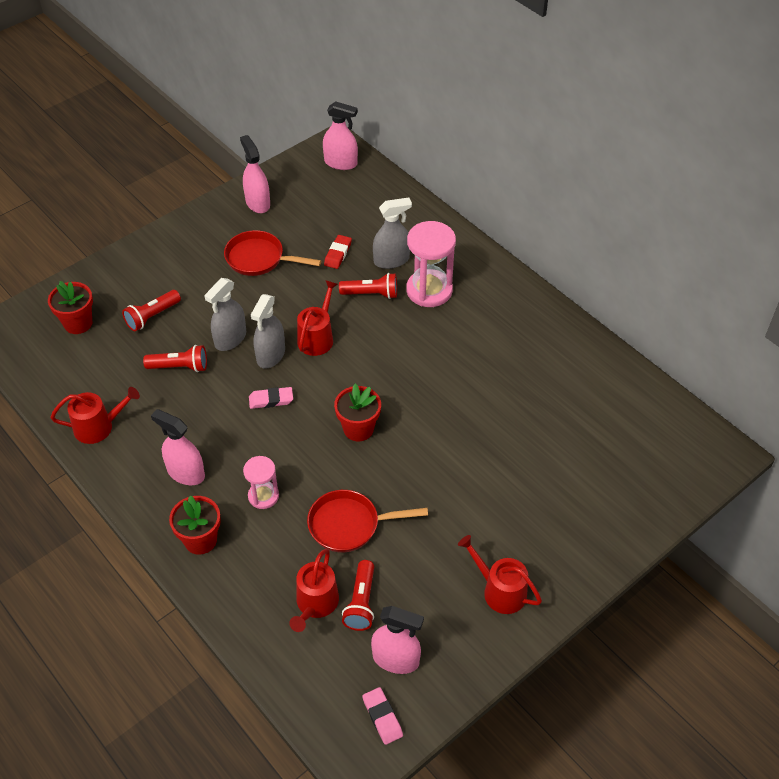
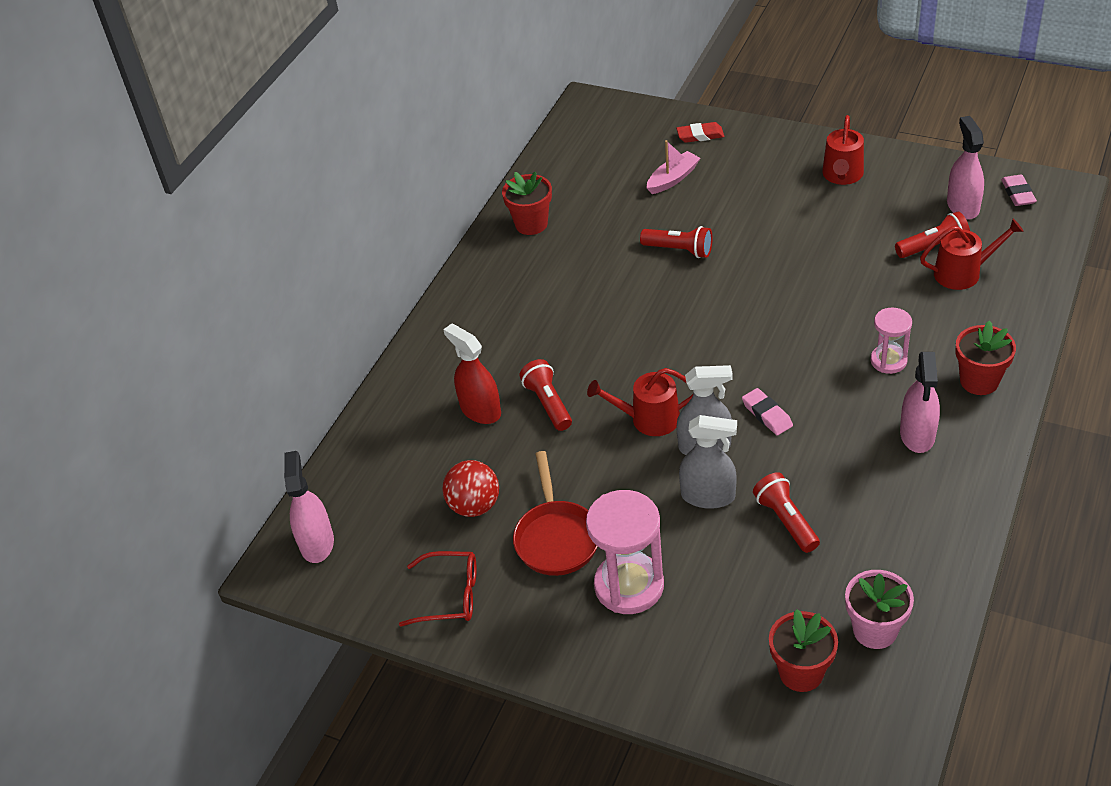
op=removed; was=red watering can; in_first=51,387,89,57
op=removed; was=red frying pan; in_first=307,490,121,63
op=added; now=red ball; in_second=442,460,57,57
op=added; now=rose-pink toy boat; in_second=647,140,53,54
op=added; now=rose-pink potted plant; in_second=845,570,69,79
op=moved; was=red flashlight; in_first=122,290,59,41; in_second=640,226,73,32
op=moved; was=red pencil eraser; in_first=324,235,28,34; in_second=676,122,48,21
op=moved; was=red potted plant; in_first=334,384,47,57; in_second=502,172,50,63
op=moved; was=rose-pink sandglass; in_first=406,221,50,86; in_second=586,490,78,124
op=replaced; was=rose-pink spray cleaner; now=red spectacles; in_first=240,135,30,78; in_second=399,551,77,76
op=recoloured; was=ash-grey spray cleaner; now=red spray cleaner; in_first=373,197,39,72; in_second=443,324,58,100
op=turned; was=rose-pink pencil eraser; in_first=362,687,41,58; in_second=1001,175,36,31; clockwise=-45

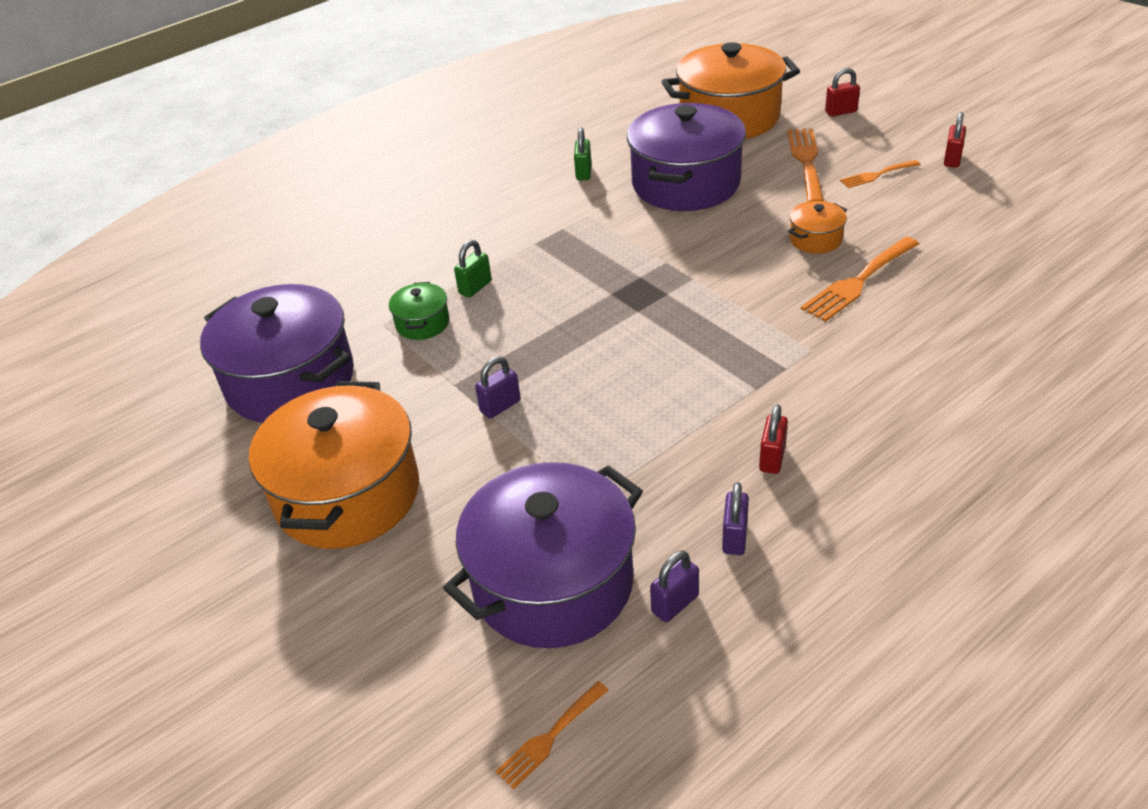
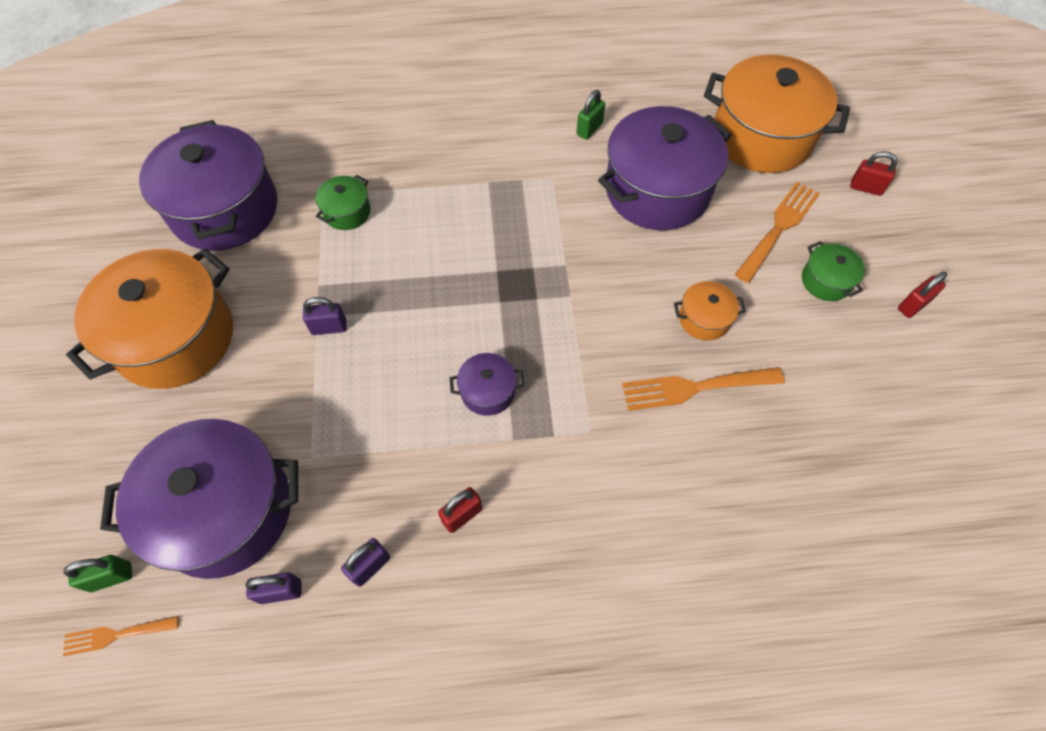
op=added; now=purple cooking pot; in_second=450,353,74,63
op=moved; was=emerald lock; in_first=454,240,38,58; in_second=63,555,69,37
op=replaced; was=orange table fork; now=emerald cooking pot; in_first=840,160,80,28; in_second=802,241,63,60

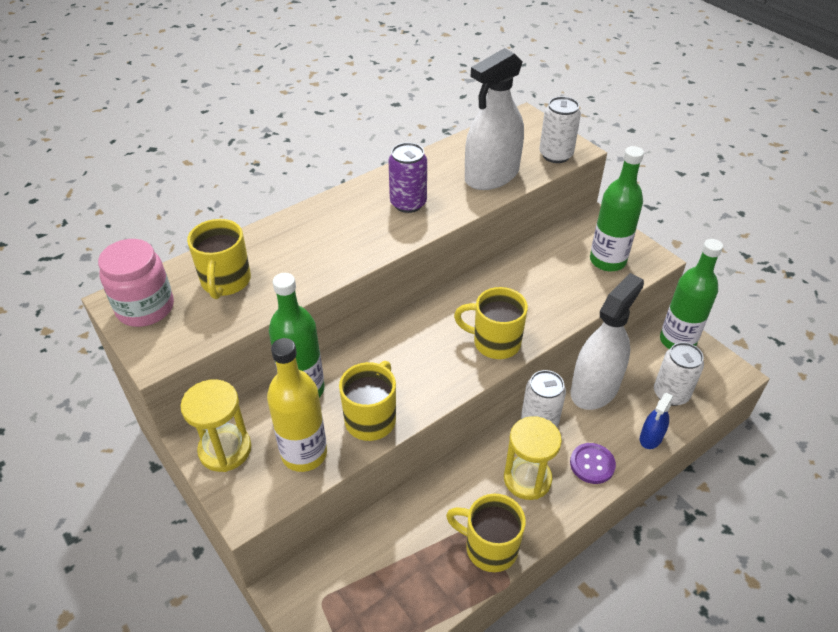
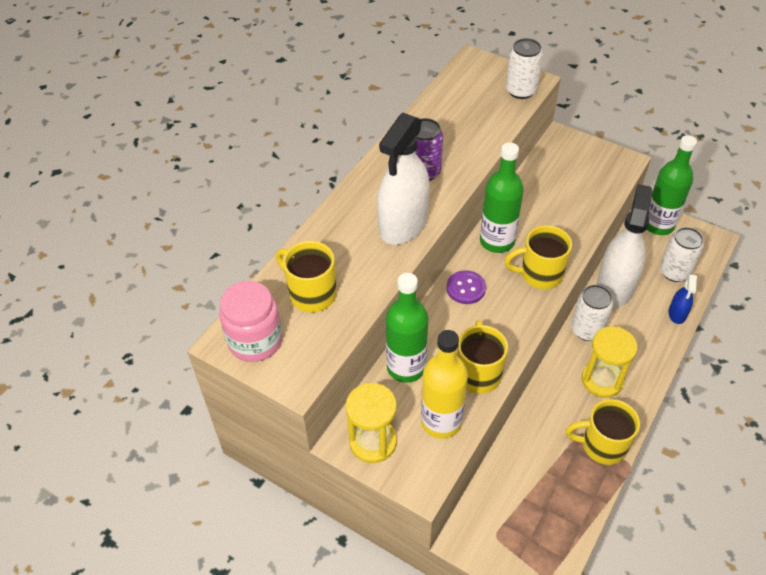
op=moved; was=pure white spray cleaner; in_first=465,48,59,142; in_second=377,113,53,132
op=moved; was=purple shirt button; in_first=570,443,46,41; in_second=446,270,40,34
op=moved; was=emerald drink bottle; in_first=590,146,54,126; in_second=480,143,44,110
op=turned; was=yellow coffee mug; in_first=187,219,64,80; in_second=276,241,61,72; clockwise=150

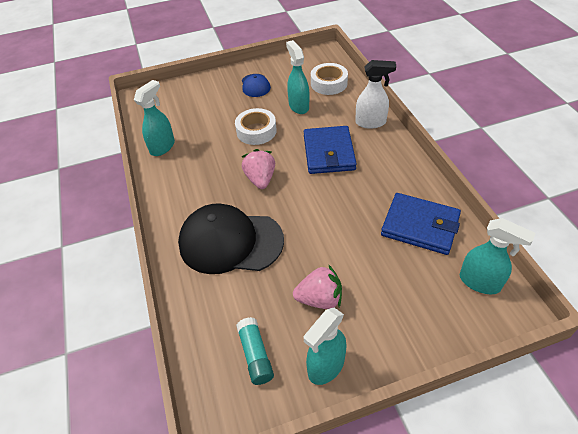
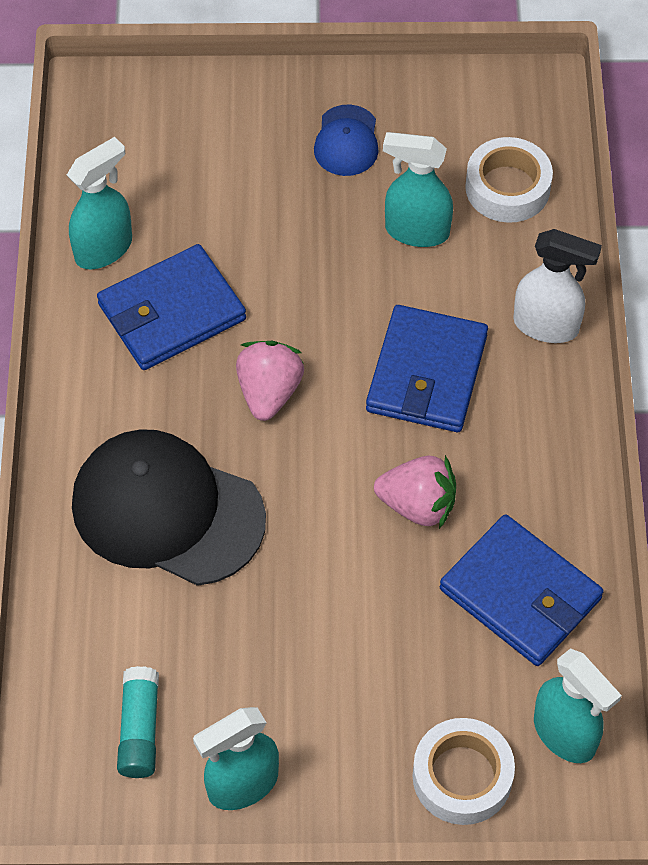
op=added; now=cobalt billfold; in_second=97,244,149,126
op=moved; was=pure white tape; in_first=235,108,42,37; in_second=412,718,103,107
op=moved; was=rose-pink strawberry; in_first=293,264,49,45; in_second=374,455,82,74
op=turned; was=aqua spray cleaner; in_first=286,40,23,74; in_second=383,132,70,115; clockwise=-75

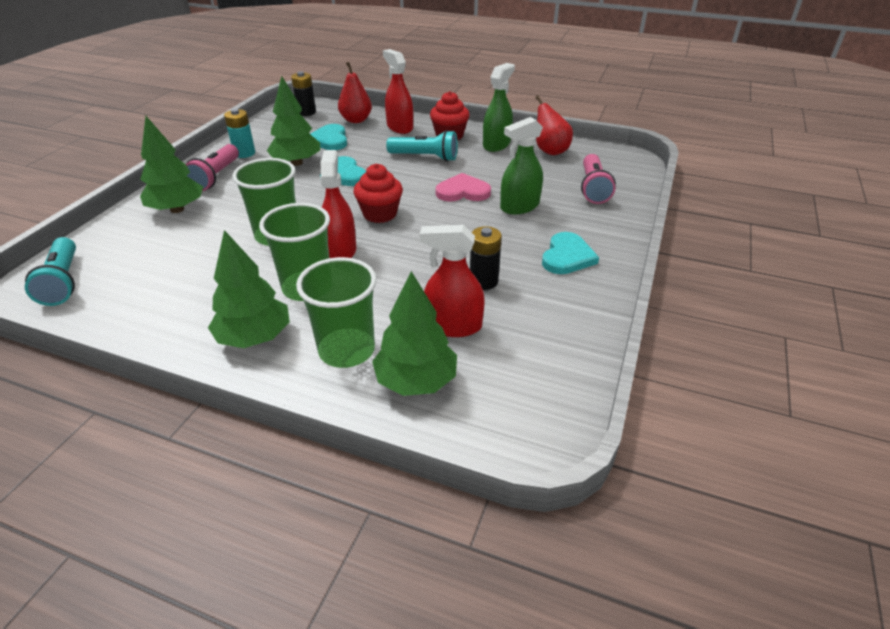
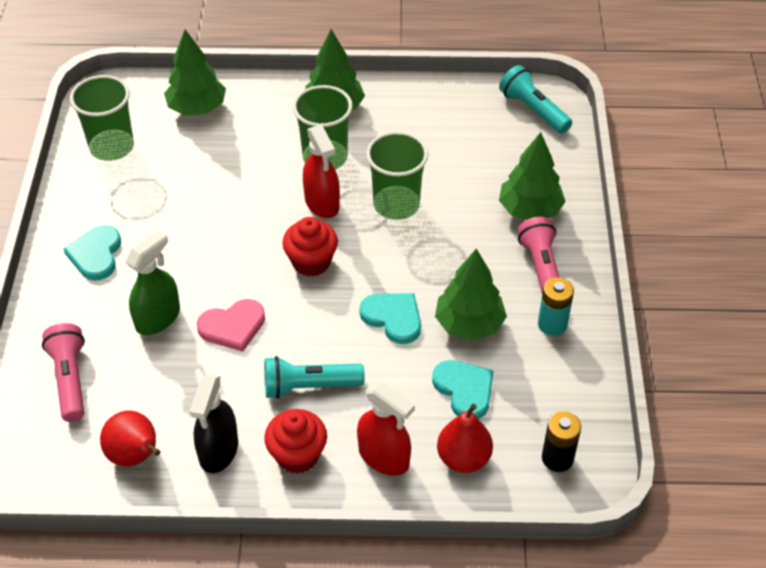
op=removed; was=red spray cleaner; in_first=420,225,65,112
op=removed; was=ebony AA battery; in_first=470,226,32,64
op=moved; was=emerald beaker; in_first=296,257,80,111; in_second=70,75,64,86
op=recoloured; was=emerald spray cleaner; now=ebony spray cleaner; in_first=483,63,32,89; in_second=190,374,48,99

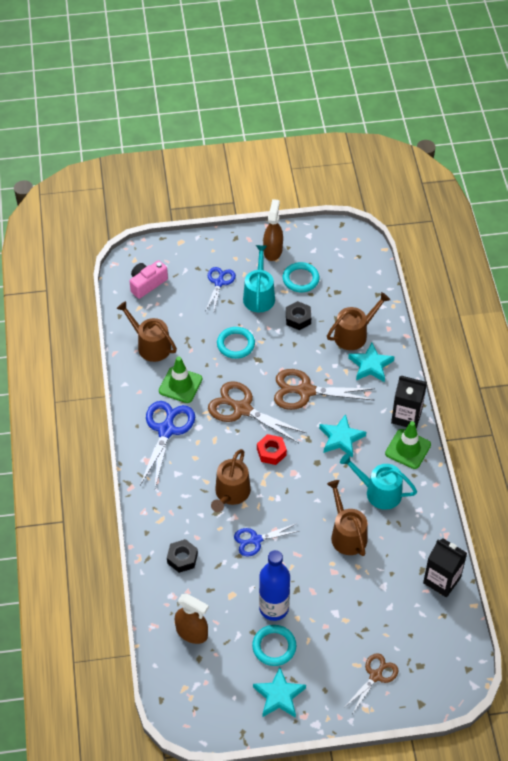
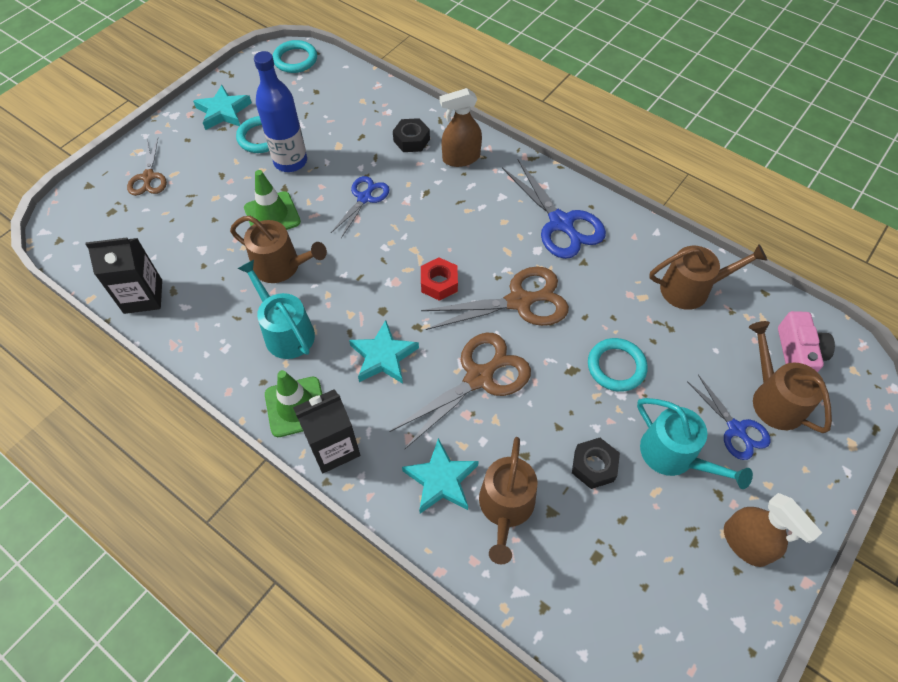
op=moved; was=emerald road cone; in_first=159,357,43,46; in_second=244,170,57,60
op=moved; was=dark brown spray cleaner; in_first=175,594,34,50; in_second=439,88,43,79
op=moved; was=dark brown watering can; in_first=211,449,40,63; in_second=749,321,83,112
op=moved; was=aqua hoop; in_first=283,262,37,30; in_second=273,40,44,33
op=turned; was=aqua watering can; in_first=340,453,77,57; in_second=237,260,78,99; clockwise=-105

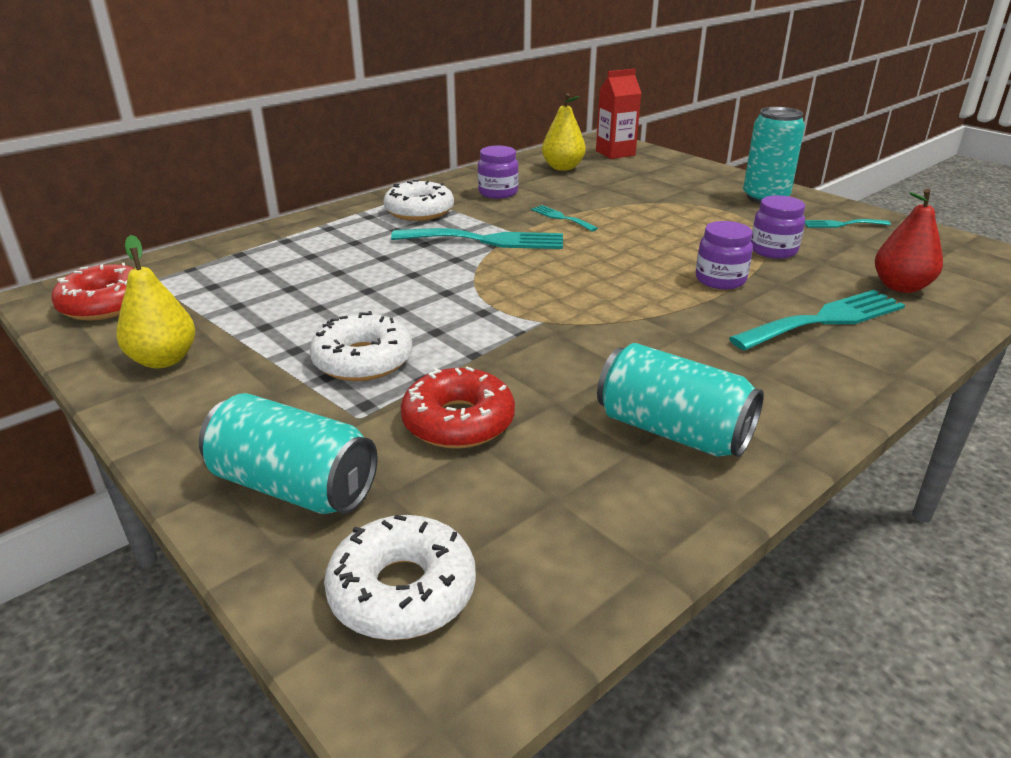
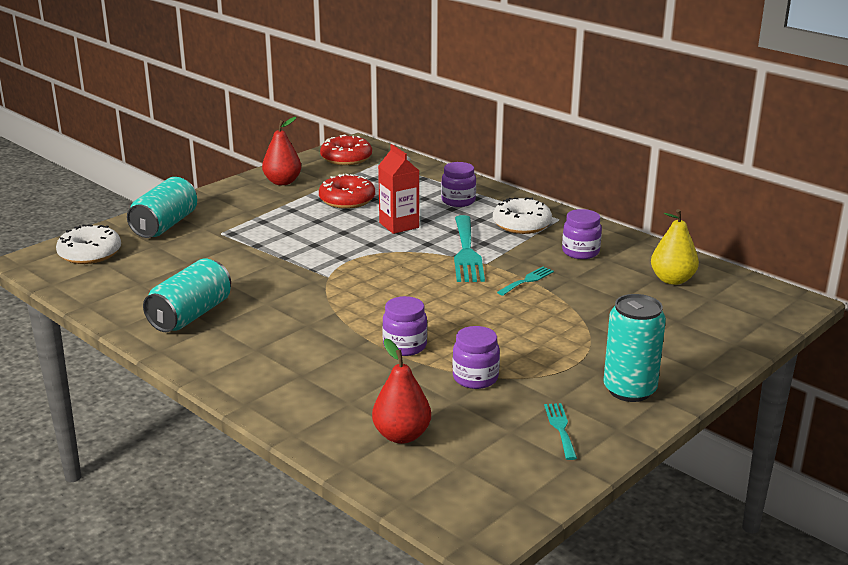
op=removed; was=pure white doughnut; in_first=310,311,103,70
op=removed; was=aqua table fork; in_first=729,290,176,61
op=added; now=purple jar; in_second=441,162,35,45
op=moved; was=red doughnut; in_first=401,366,114,83; in_second=319,174,56,35
op=moved; was=red milk carton; in_first=596,69,45,90; in_second=378,144,41,90
op=recoloured; was=yellow pear fruit; now=red pear fruit; in_first=116,235,80,133; in_second=262,117,39,68

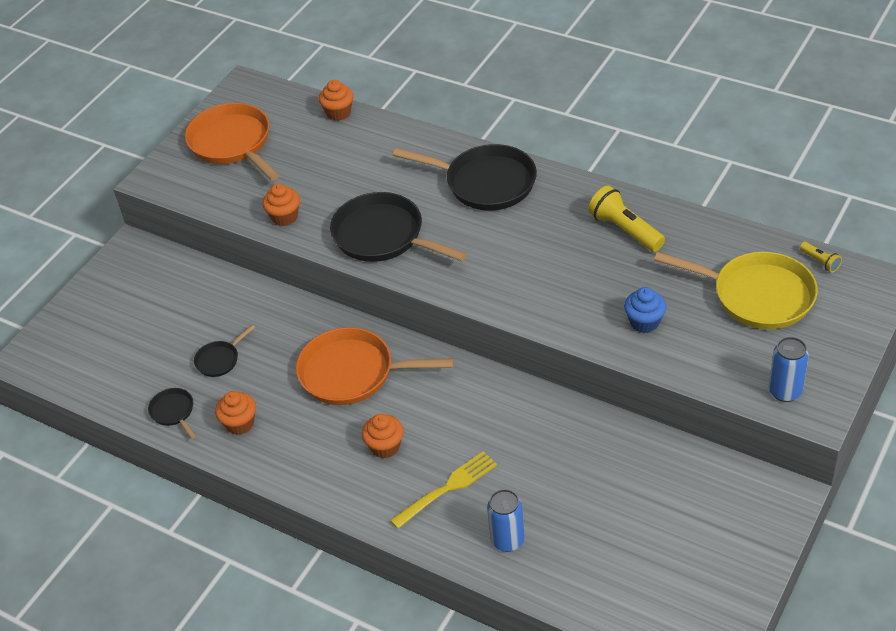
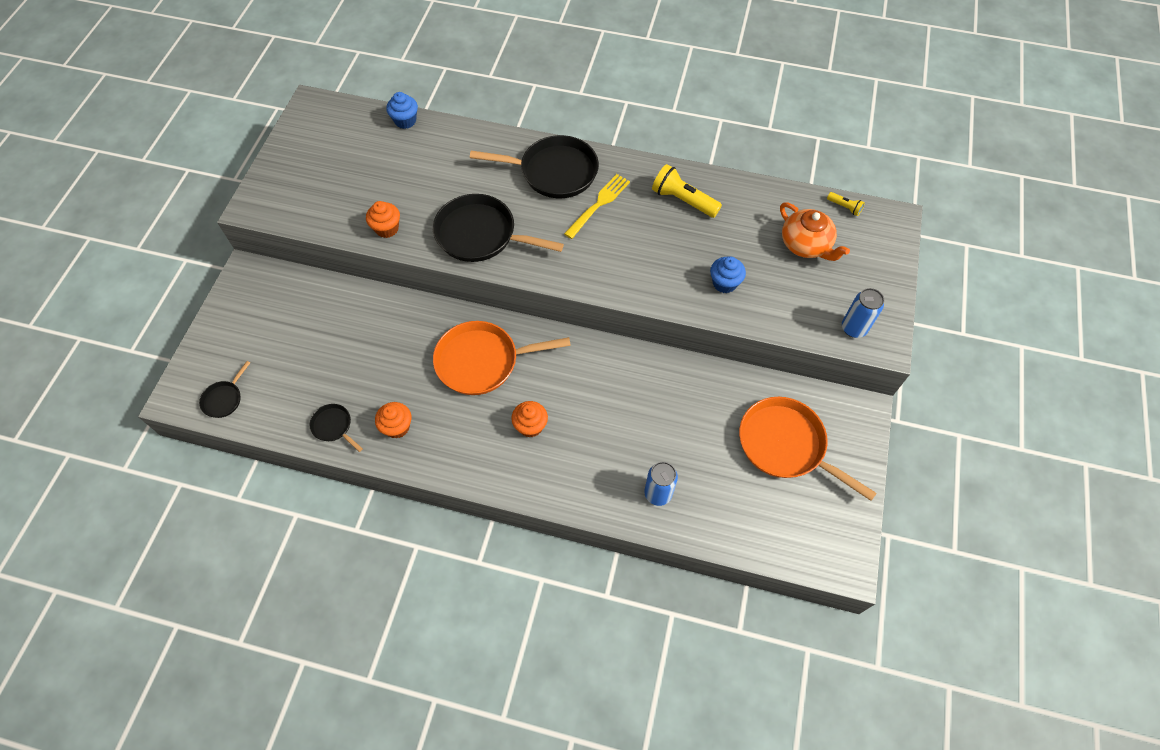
op=moved; was=orange frying pan; in_first=185,103,95,78; in_second=739,397,138,104
op=moved; was=ebony frying pan; in_first=194,325,61,52; in_second=199,361,51,57
op=moved; was=yellow table fork; in_first=390,451,107,78; in_second=564,174,66,65
op=replaced; was=yellow frying pan; now=orange teapot; in_first=654,252,164,77; in_second=780,202,70,59
op=recoloured; was=orange cupcake; now=cobalt cupcake; in_first=319,80,35,41; in_second=386,92,32,37

